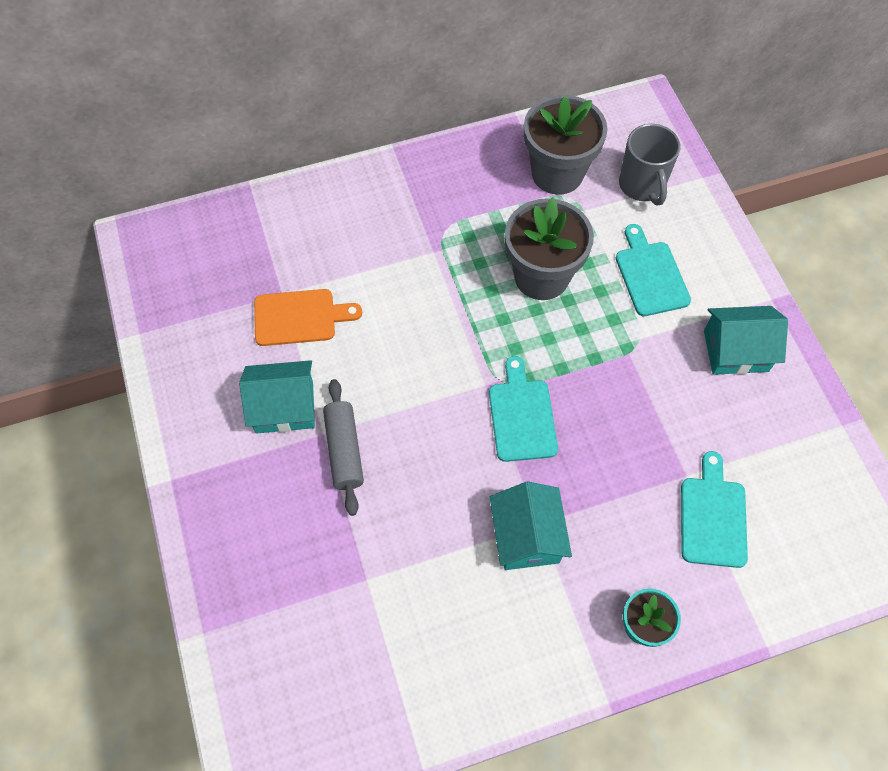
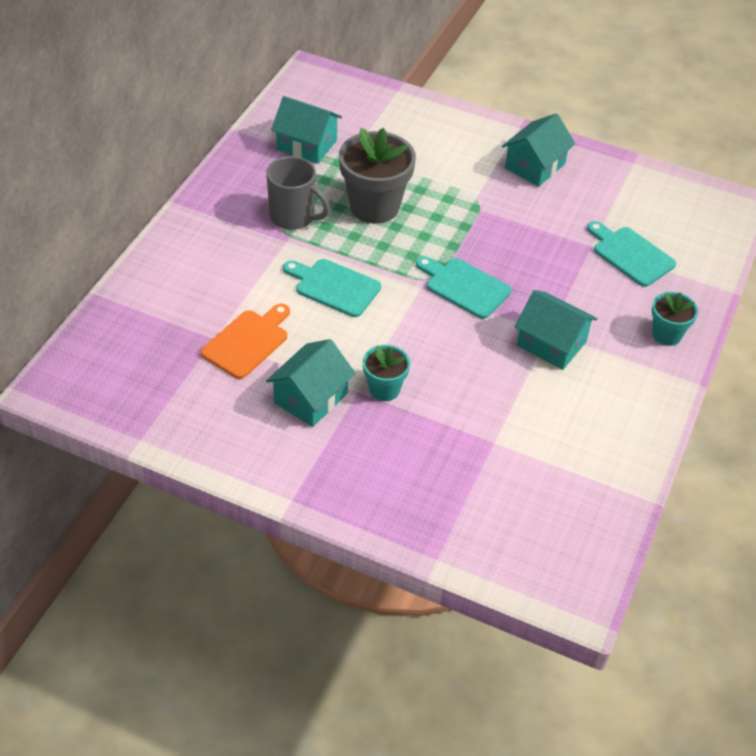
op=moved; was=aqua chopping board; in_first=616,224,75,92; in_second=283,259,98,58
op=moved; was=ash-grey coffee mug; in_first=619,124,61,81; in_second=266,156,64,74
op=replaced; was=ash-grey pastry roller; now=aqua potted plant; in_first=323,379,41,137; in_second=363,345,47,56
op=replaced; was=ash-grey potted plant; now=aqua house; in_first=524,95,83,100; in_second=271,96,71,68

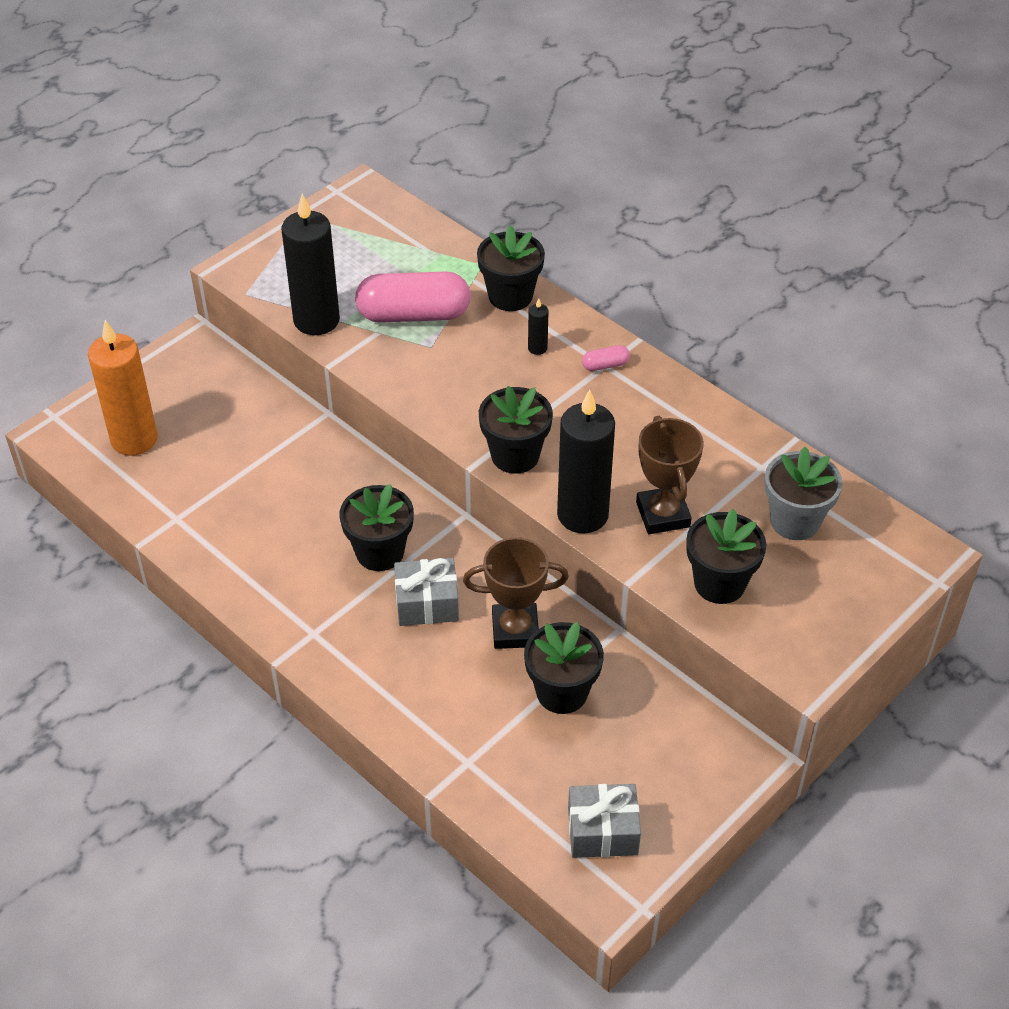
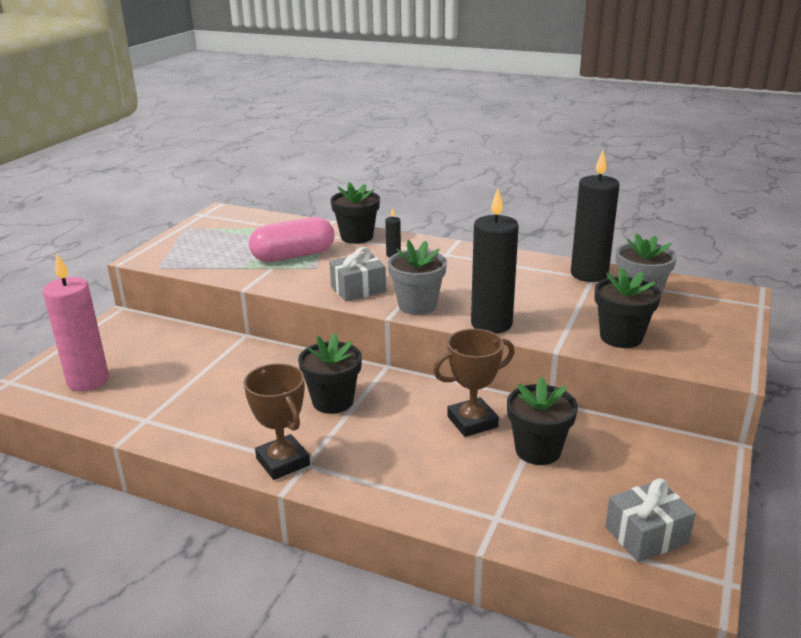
op=removed; was=rose-pink pill; in_first=582,345,48,26
op=moved; was=ebony pillar candle; in_first=282,194,58,141; in_second=571,151,49,131
op=moved; was=ash-grey wrapped gift; in_first=394,558,65,68; in_second=329,247,57,55
op=moved; was=dark brown trophy; in_first=636,416,68,118; in_second=244,363,66,117
op=recoloured; was=orange pillar candle; now=rose-pink pillar candle; in_first=88,320,70,136; in_second=43,254,66,137
op=recoloured; was=ebony potted plant; now=ash-grey potted plant; in_first=479,386,74,88; in_second=388,240,59,75

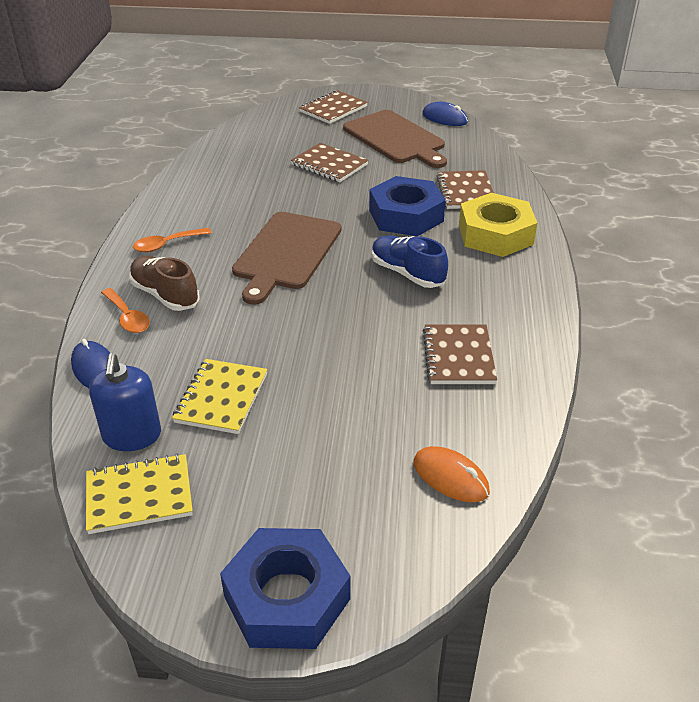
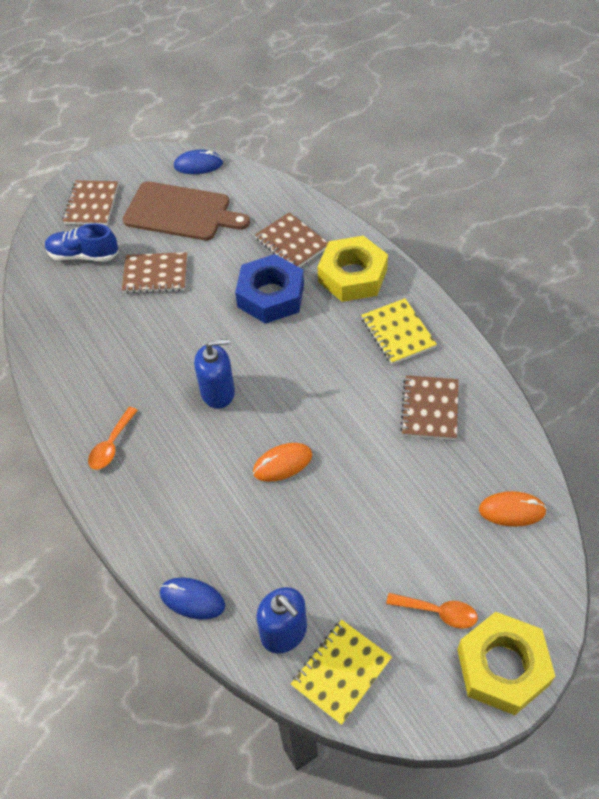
op=removed; was=dark brown shoe; in_first=129,256,71,55
op=added; now=orange computer mouse; in_second=253,443,59,39
op=moved; was=orange teaspoon; in_first=101,288,49,45; in_second=386,593,92,36
op=moved; was=yellow notepad; in_first=172,359,95,75; in_second=361,298,76,66
op=moved; was=cobalt shoe; in_first=372,235,76,53; in_second=45,223,73,38
op=replaced; was=dark brown chopping board; now=cobalt soap pump; in_first=232,212,109,93; in_second=194,339,41,70
op=recoloured; was=cobalt nut; now=yellow nut; in_first=220,528,130,121; in_second=457,612,98,103
op=turned; was=dark brown notepad; in_first=423,324,74,60; in_second=400,375,59,65; clockwise=45

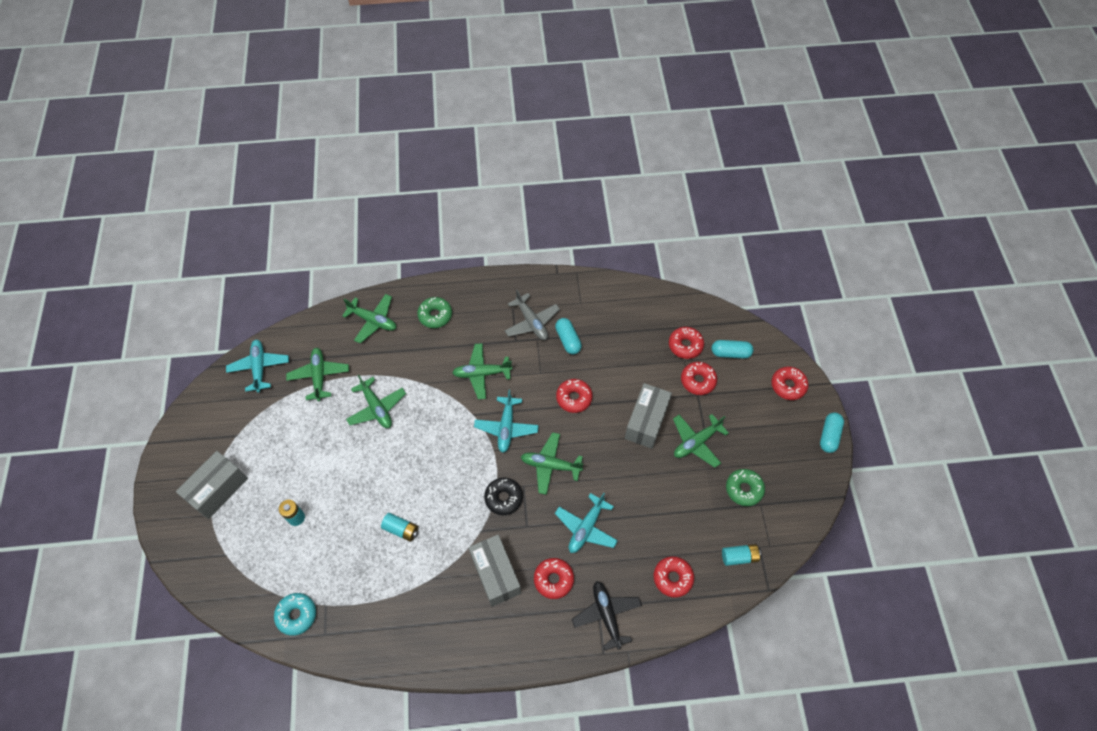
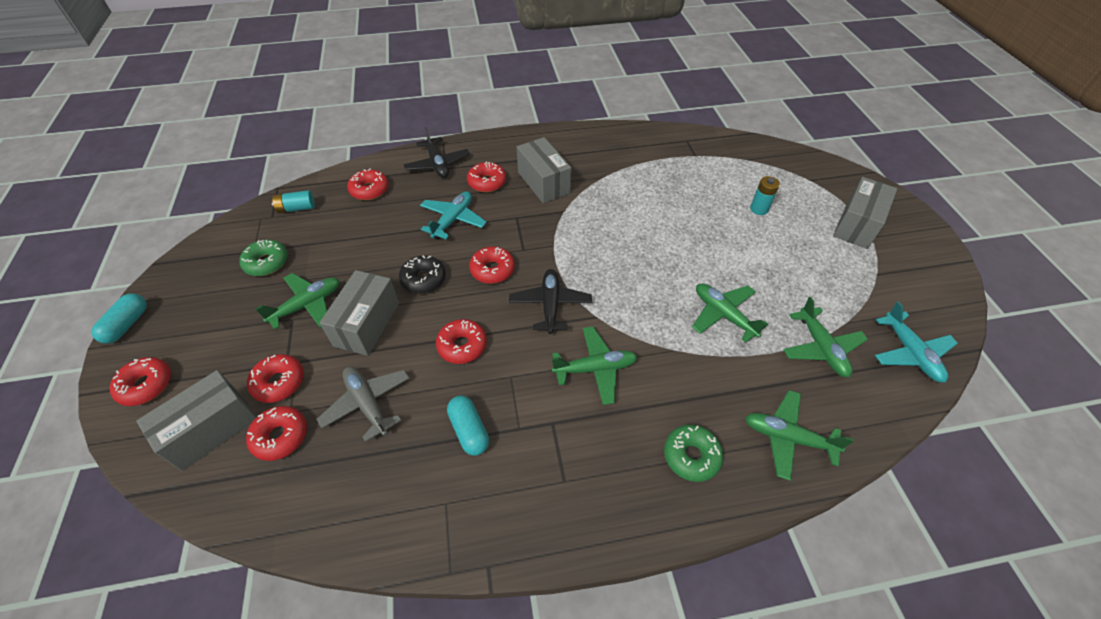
op=removed; was=aqua doughnut; in_first=274,593,42,43
op=removed; was=aqua AA battery; in_first=381,513,37,29
op=moved; was=ebony doughnut; in_first=484,477,39,38; in_second=399,256,47,38
op=moved; was=ash-grey aeroplane; in_first=505,290,55,50; in_second=317,366,93,76
op=replaced; was=emerald aeroplane; now=red doughnut; in_first=521,432,63,63; in_second=469,246,46,38
op=replaced; was=aqua pill; now=ash-grey parcel; in_first=712,340,42,19; in_second=136,370,121,101
op=recoloured; was=aqua aeroplane; now=ebony aeroplane; in_first=474,390,65,63; in_second=509,269,83,65

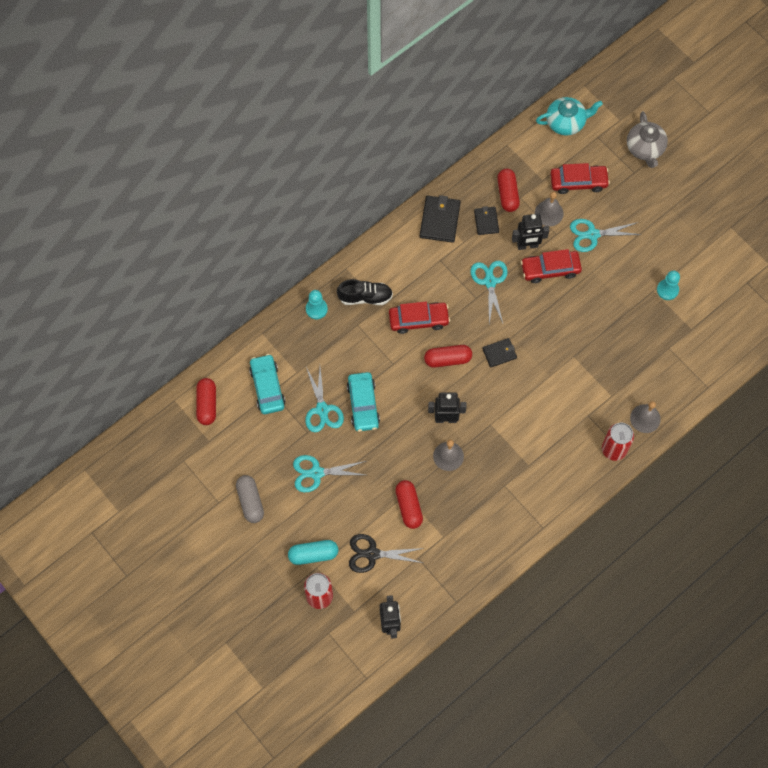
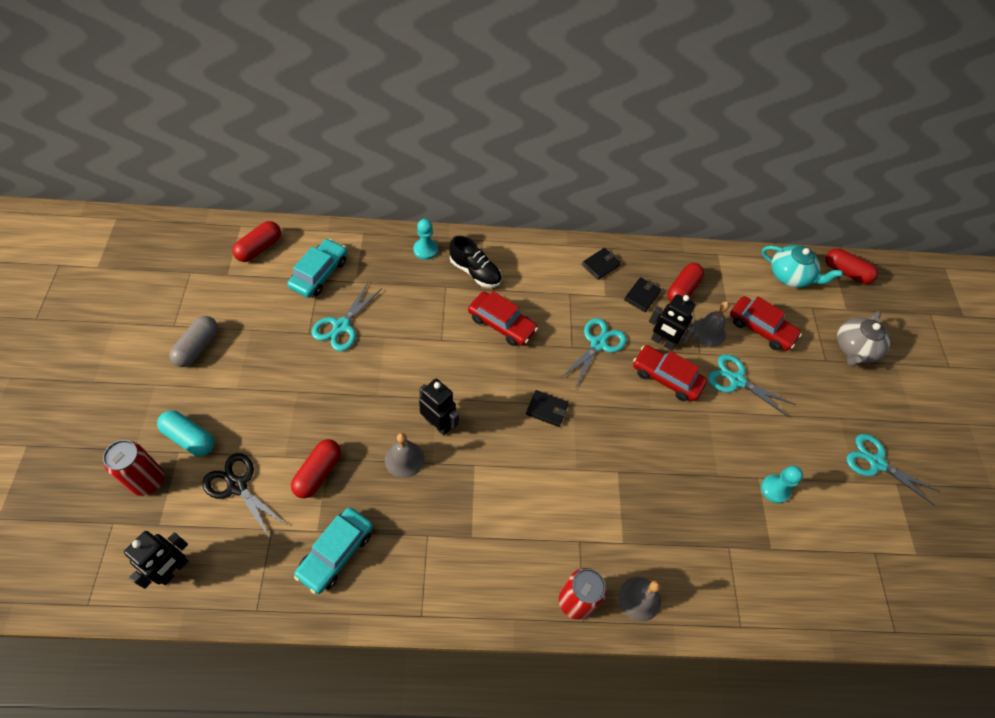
op=moved; was=aqua scissors; in_first=293,455,73,37; in_second=847,434,93,72
op=moved; was=aqua toy car; in_first=347,372,33,60; in_second=294,507,79,87
op=moved; was=red pill; in_first=424,345,48,23; in_second=825,248,53,36
op=resized; was=ebony billfold; in_first=420,195,41,48; in_second=582,248,39,32; ratio=0.62

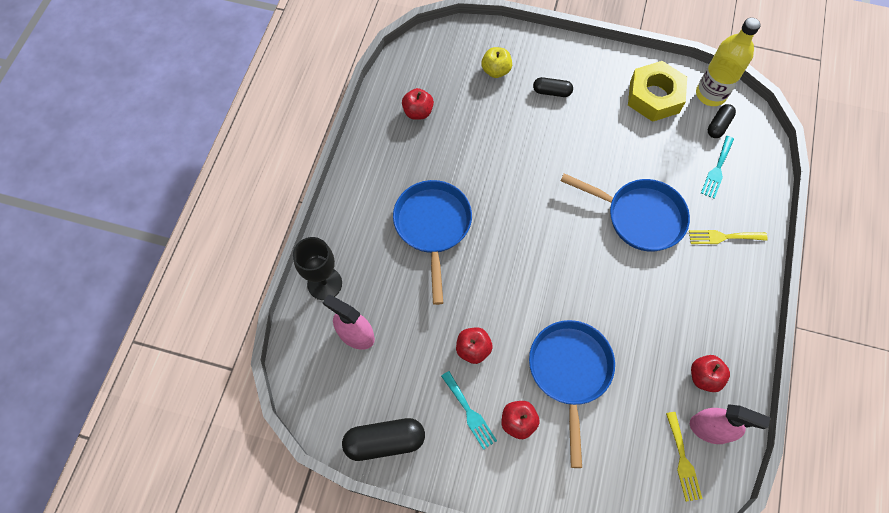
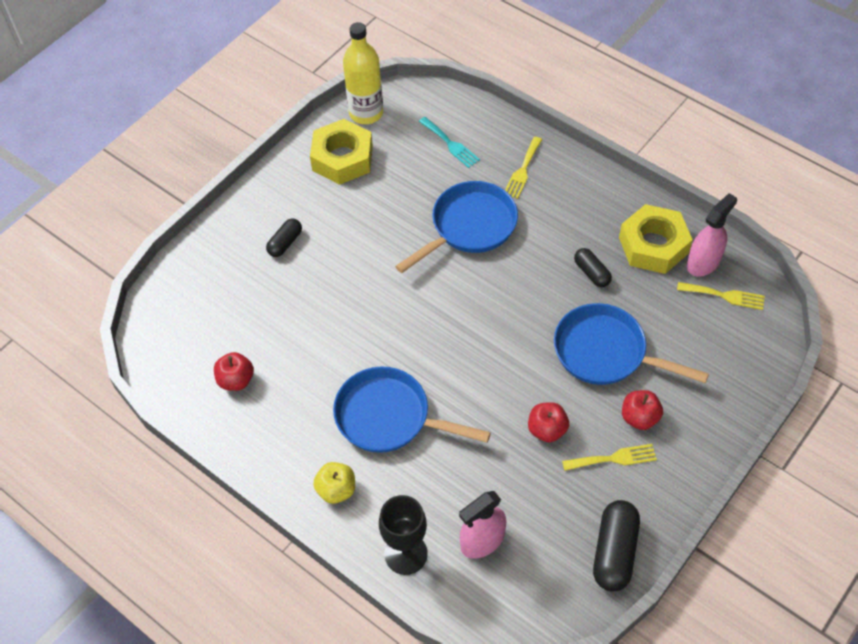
op=moved; was=yellow toy apple; in_first=481,47,31,31; in_second=313,462,42,42
op=moved; was=ebony pill; in_first=708,104,28,34; in_second=574,248,38,39
op=replaced; was=red toy apple; now=yellow nut; in_first=691,355,39,37; in_second=619,204,74,70
op=recoloured; was=aqua table fork; now=yellow table fork; in_first=441,371,56,79; in_second=562,444,95,27

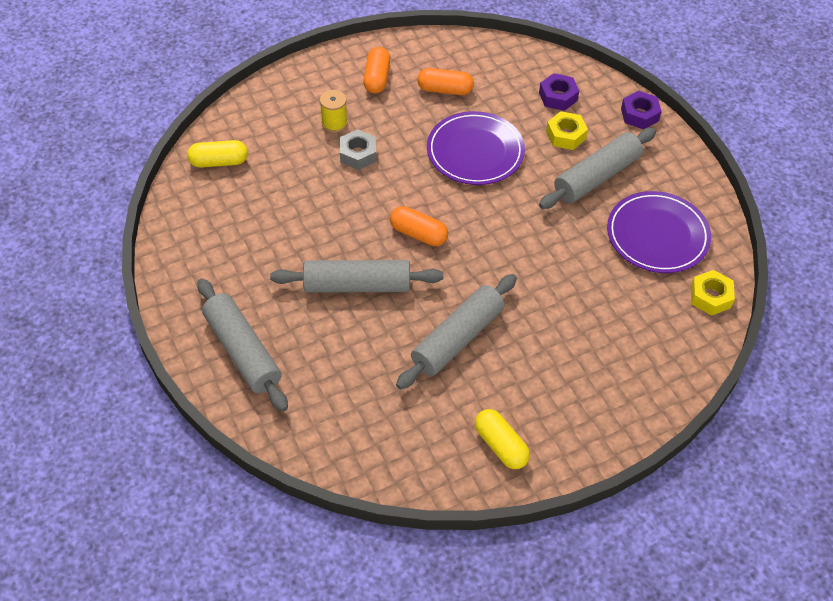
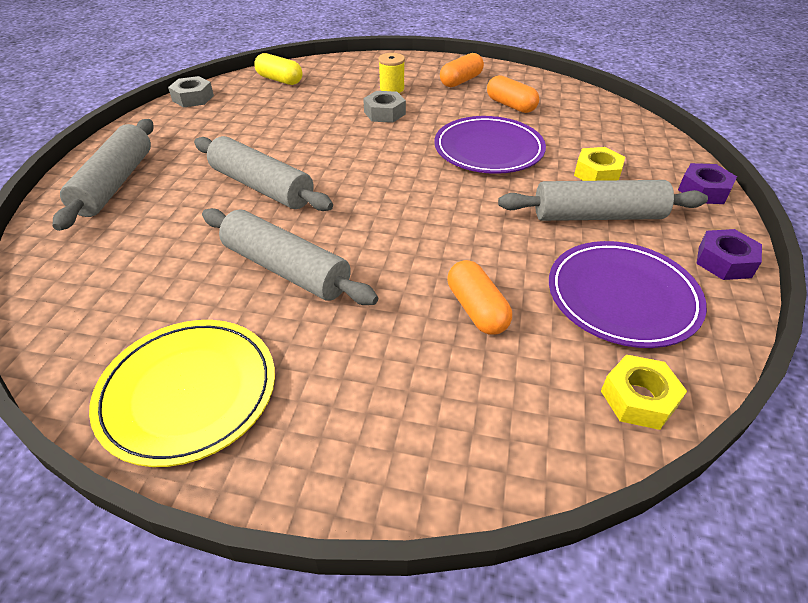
op=added; now=ash-grey nut; in_second=168,76,46,32
op=moved; was=orange pill; in_first=390,206,58,40; in_second=448,260,64,75
op=moved; was=purple nut; in_first=539,73,40,38; in_second=696,229,66,51
op=replaced; was=yellow pill; now=yellow dinner plate; in_first=475,409,55,60; in_second=89,320,186,147
op=turned; was=ash-grey pastry roller; in_first=396,274,121,115; in_second=202,208,176,97; clockwise=45

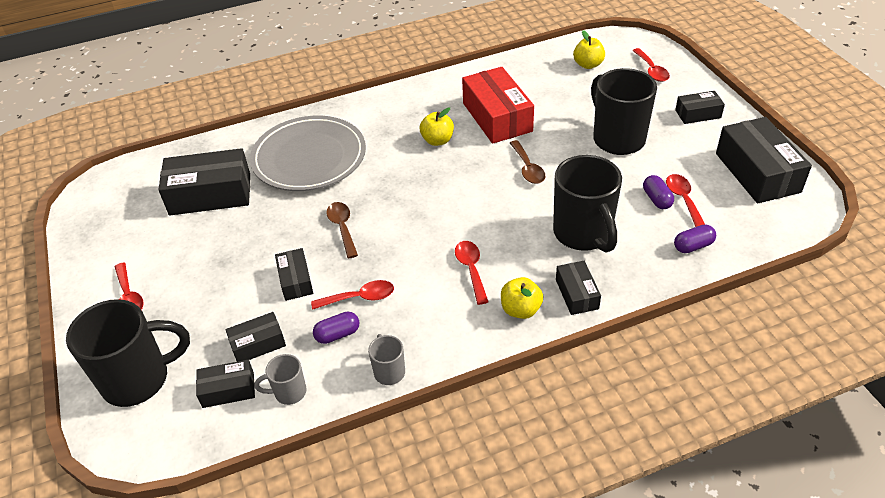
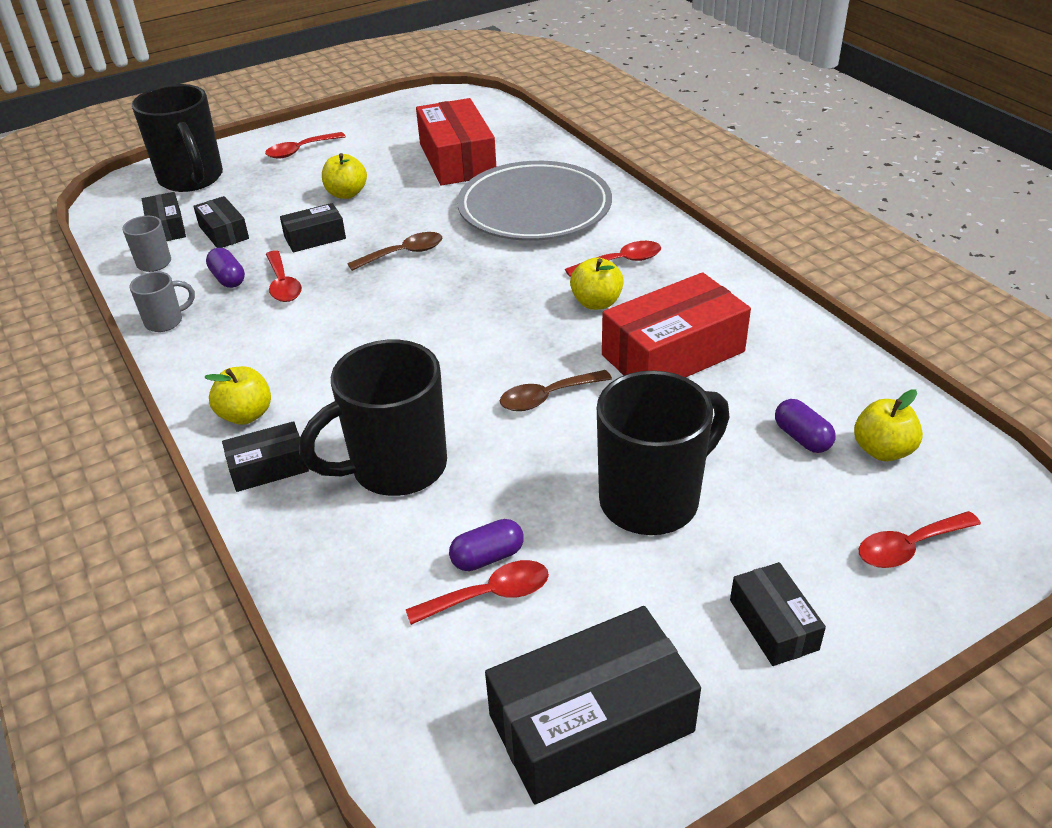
op=added; now=yellow toy apple; in_second=322,153,45,46
op=moved; was=red teaspoon; in_first=455,241,33,64; in_second=565,241,96,36
op=moved; was=purple pill; in_first=674,224,42,29; in_second=775,399,61,54
op=recoloured; was=ebony parcel; now=red parcel; in_first=158,148,92,68; in_second=416,98,80,88

